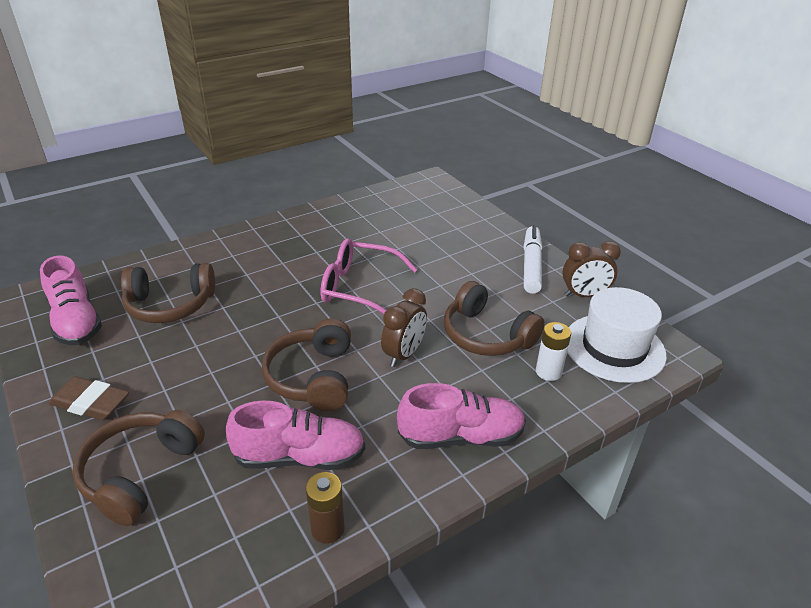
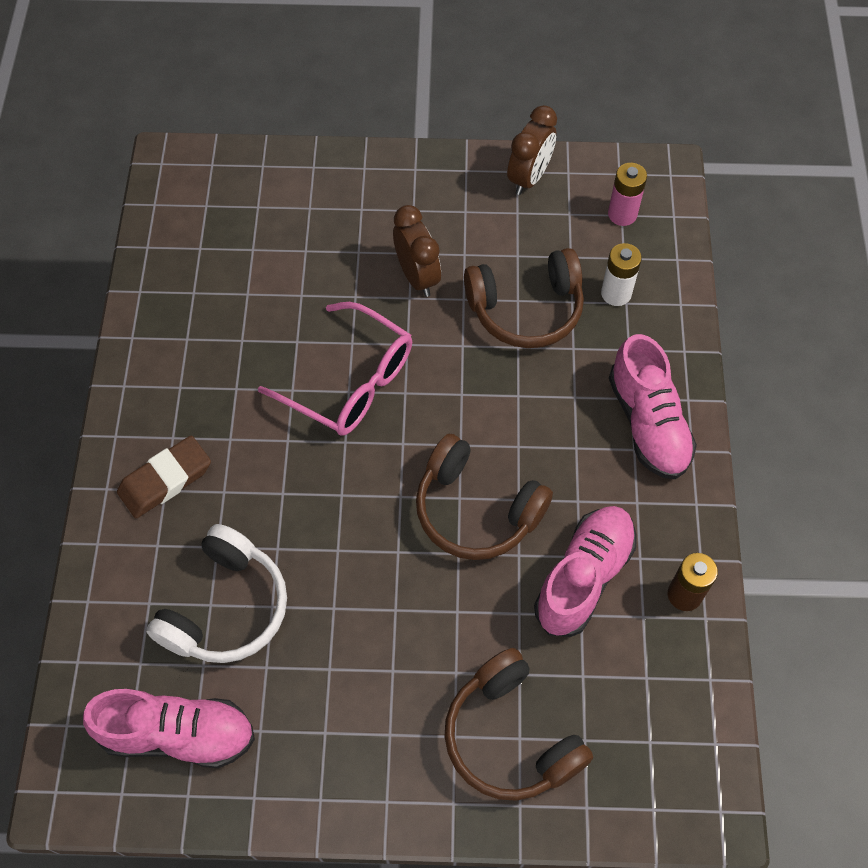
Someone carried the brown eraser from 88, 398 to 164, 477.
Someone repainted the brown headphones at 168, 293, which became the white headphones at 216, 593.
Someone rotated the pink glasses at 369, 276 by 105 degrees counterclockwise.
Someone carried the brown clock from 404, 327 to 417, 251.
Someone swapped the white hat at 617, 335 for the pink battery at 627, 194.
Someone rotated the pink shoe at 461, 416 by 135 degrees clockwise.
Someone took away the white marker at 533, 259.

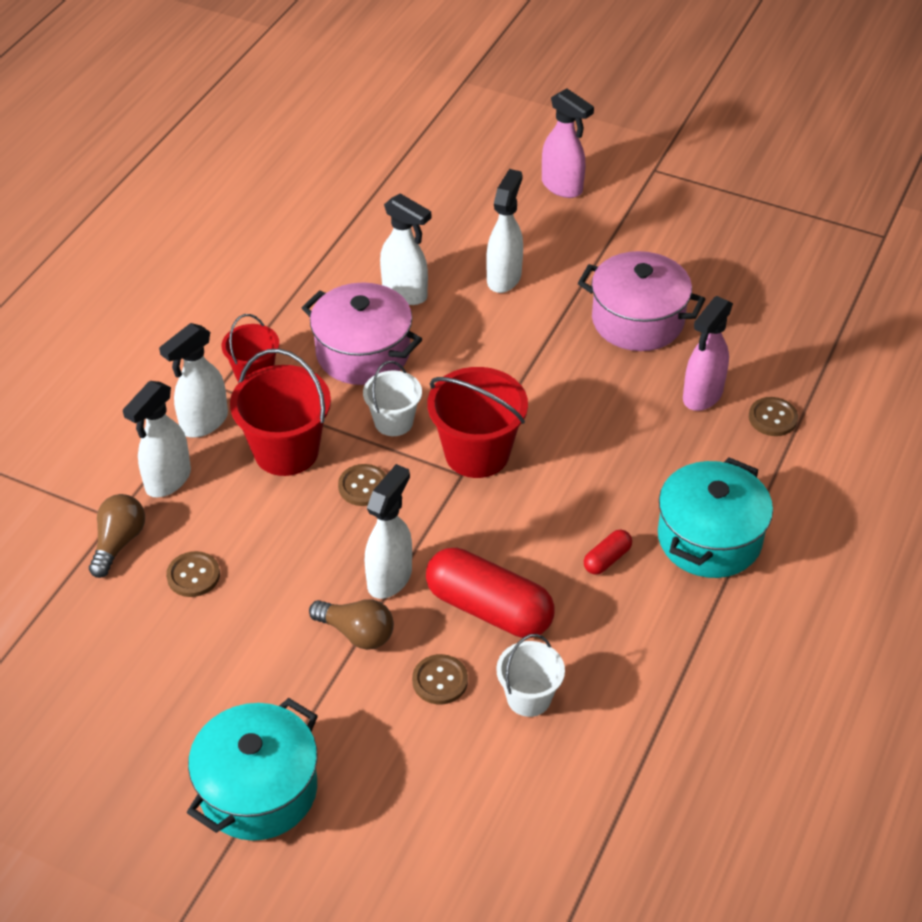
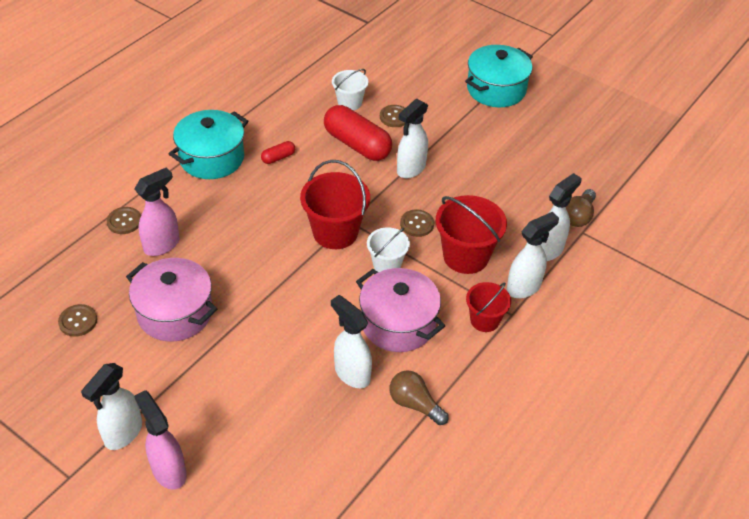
Someone carried the brown button from 193, 574 to 77, 320.
Someone carried the white spray bottle from 504, 231 to 111, 406.
Someone carried the brown light bulb from 351, 624 to 419, 397.

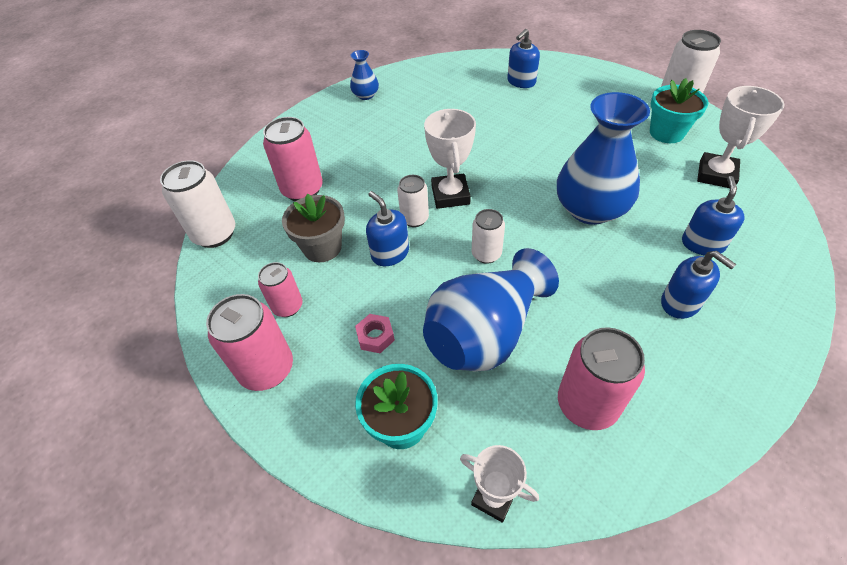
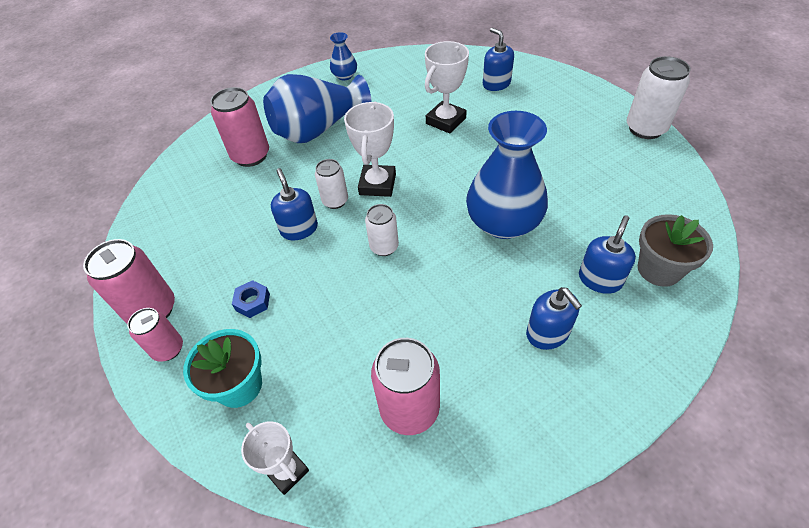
Someone carried the pink can from 280, 289 to 155, 335.
Someone repainted the pink nut at 375, 333, which became the blue nut at 251, 299.
Someone carried the blue vase from 491, 310 to 317, 108.
Someone carried the white trophy from 740, 137 to 447, 87.
Someone rotated the blue soap dispenser at 523, 58 by 90 degrees clockwise.
Someone carried the grey flower pot from 313, 228 to 675, 250.
Someone took away the white can at 197, 204.
Someone took away the turquoise flower pot at 679, 110.

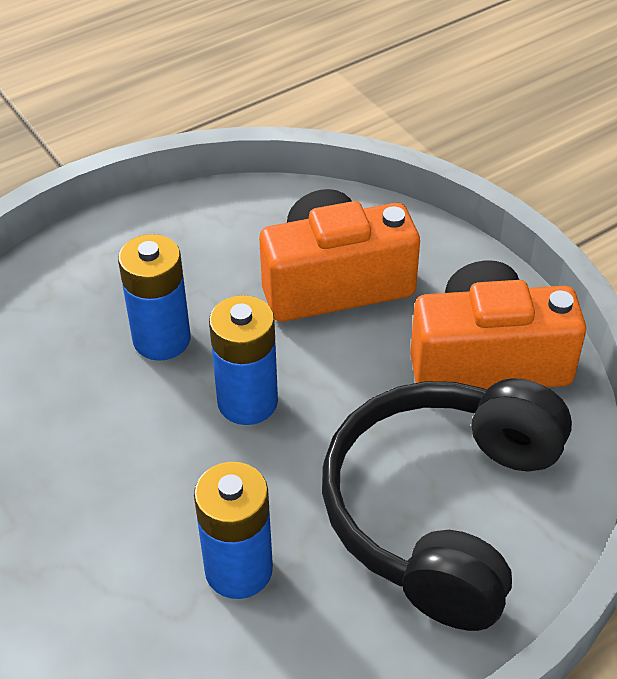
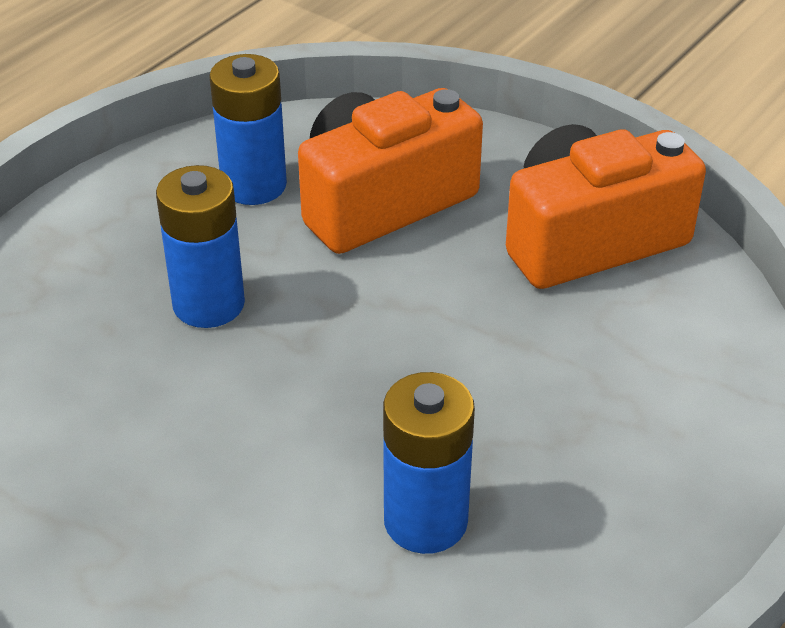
Someone carried the blue battery from 243, 360 to 248, 129.
Someone took away the black headphones at 447, 504.

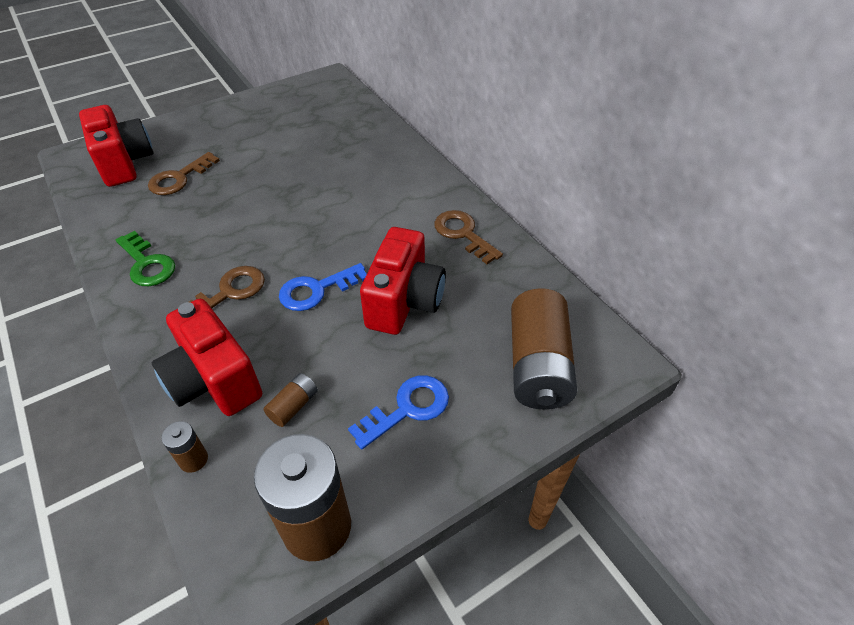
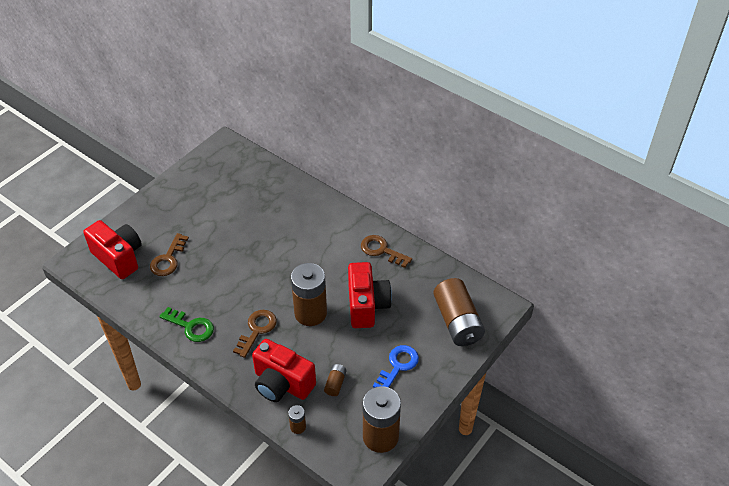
Someone swapped the blue key at 323, 287 for the brown battery at 309, 294.

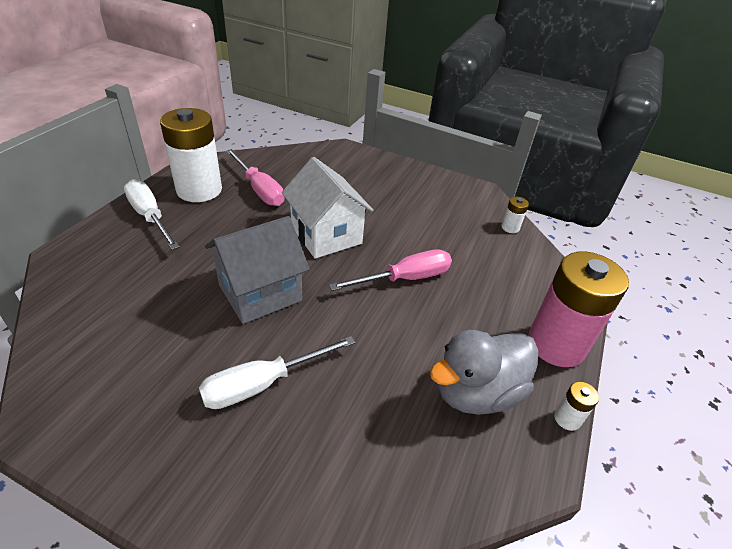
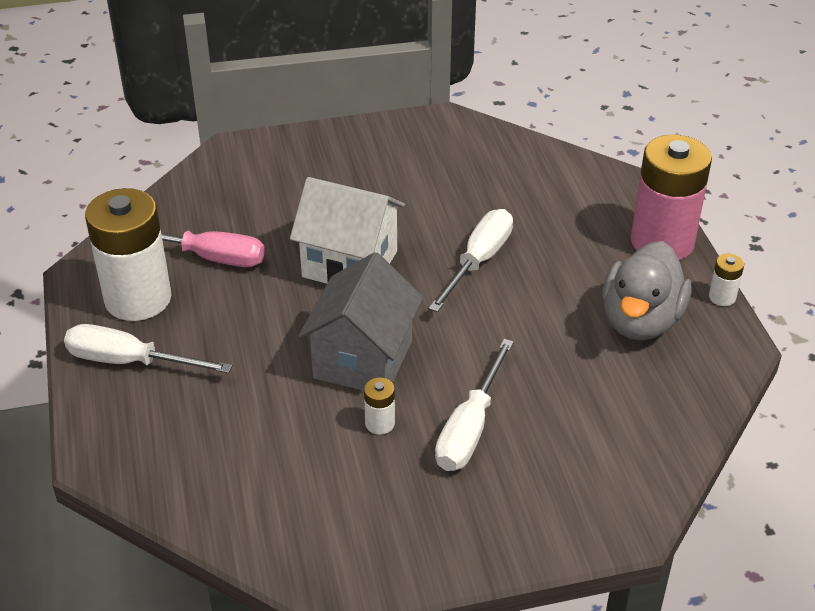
Someone carried the white battery from 515, 215 to 379, 406.
Someone repainted the pink screwdriver at 390, 270, which became the white screwdriver at 471, 260.

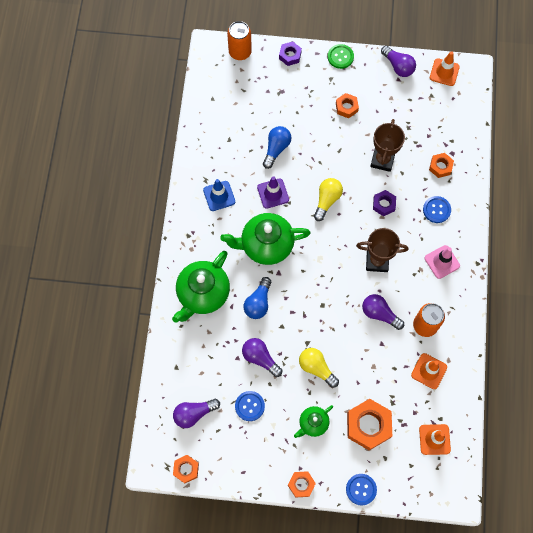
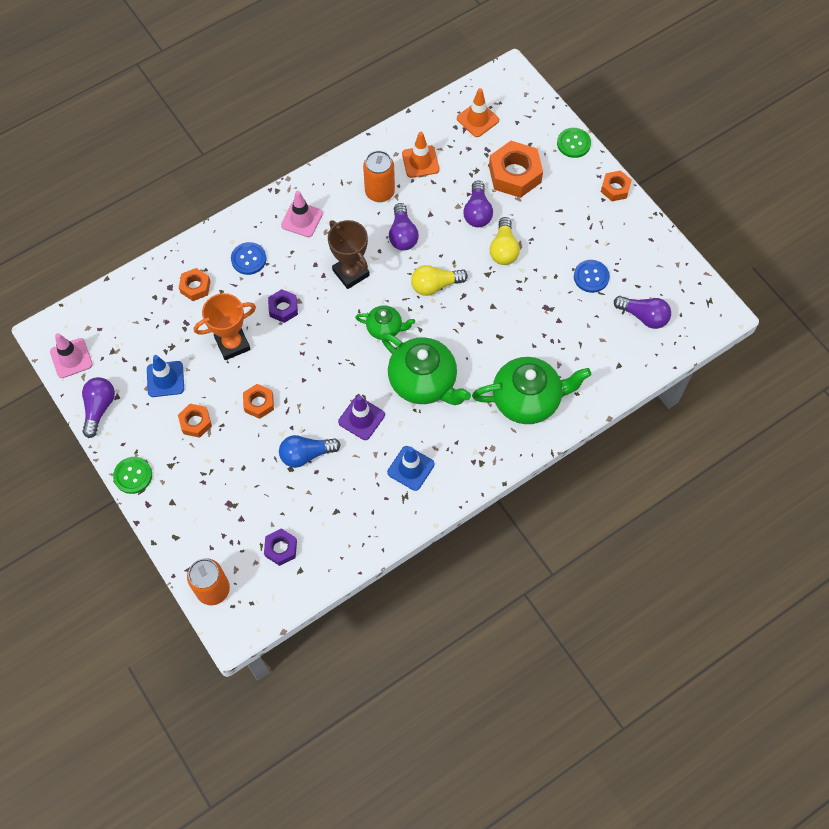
Someone repainted the orange traffic cone at 445, 68, which became the pink traffic cone at 71, 355.
Someone put down the blue traffic cone at 165, 376.
Someone repainted the brown trophy at 387, 145, which became the orange trophy at 225, 326.
Someone carried the orange nut from 186, 469 to 258, 401.
Someone carried the purple nut from 290, 53 to 280, 547.
Someone carried the green teapot from 313, 421 to 385, 322.
Someone carried the yellow light bulb from 328, 199 to 439, 280.
Someone carried the purple light bulb from 262, 357 to 478, 203.
Someone repainted the blue button at 361, 489, which became the green button at 574, 143.
Someone took away the blue light bulb at 257, 298.

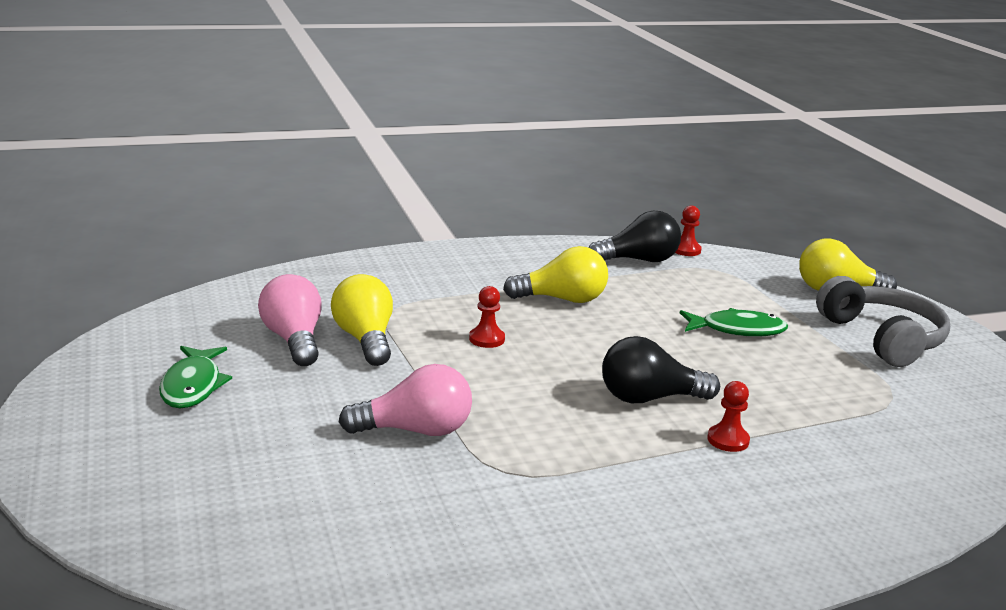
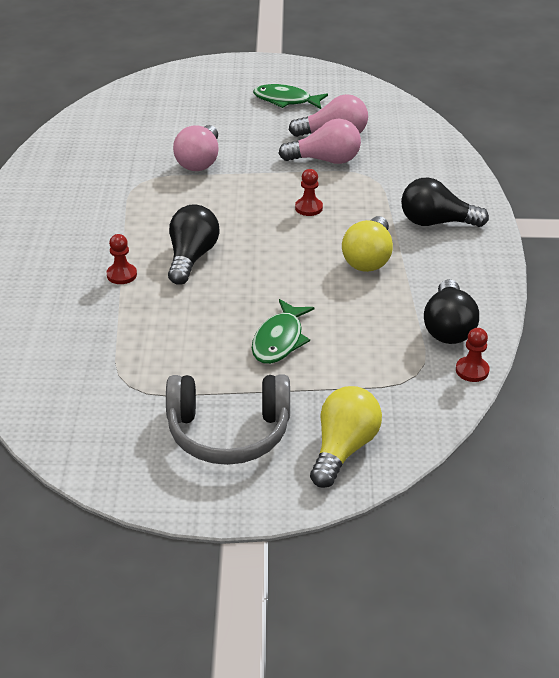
Someone repainted the yellow light bulb at 362, 320, which became the pink light bulb at 319, 141.
Someone put down the black light bulb at 445, 202.

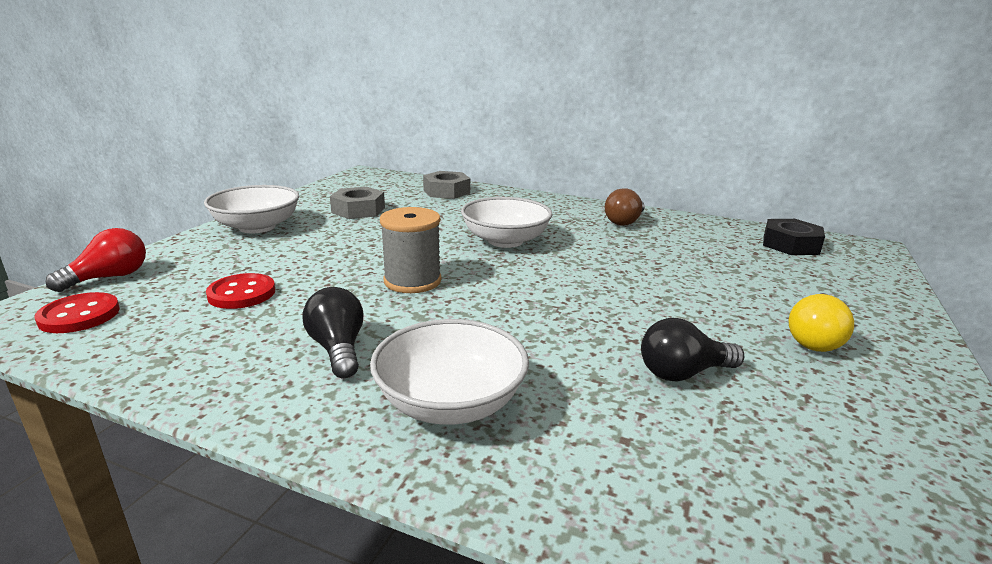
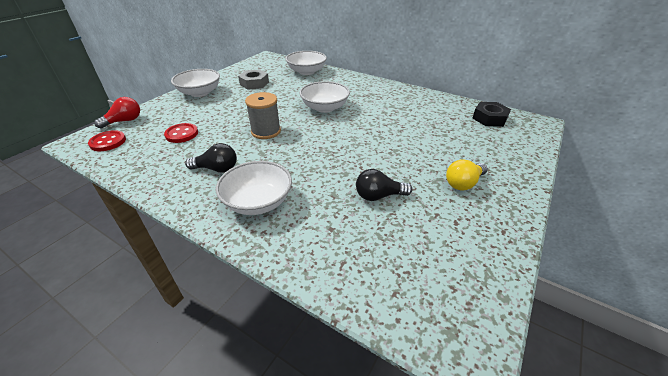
Someone rotated the black light bulb at 333, 332 by 105 degrees clockwise.
Someone swapped the grey nut at 446, 185 for the white bowl at 306, 63.
Someone took away the brown light bulb at 625, 207.

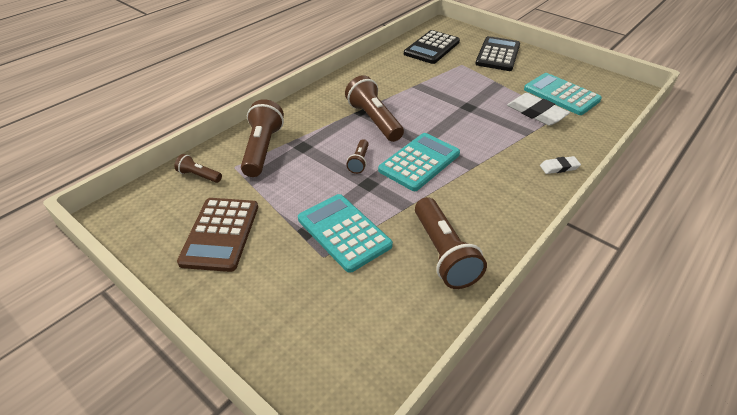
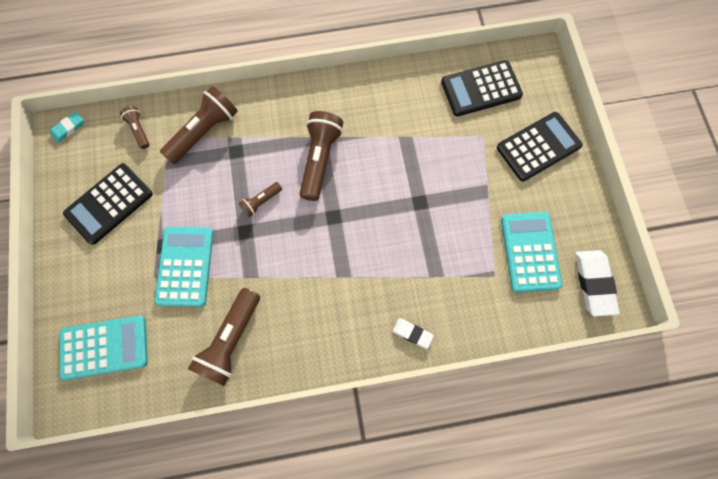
Someone put down the turquoise eraser at 67, 127.
Someone carried the turquoise calculator from 419, 162 to 103, 348.
Someone repainted the brown calculator at 217, 235, which became the black calculator at 108, 204.
Someone carried the white eraser from 538, 109 to 597, 283.

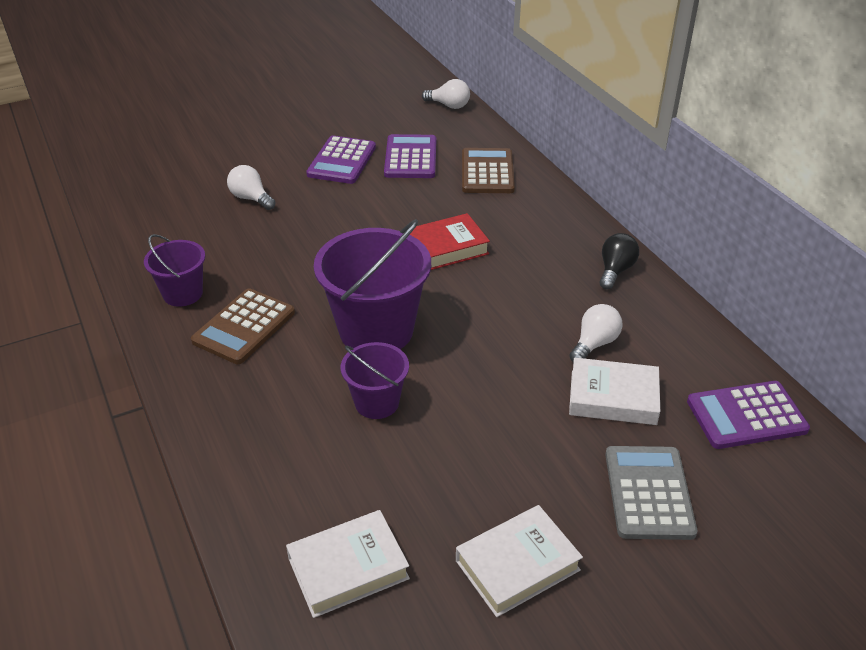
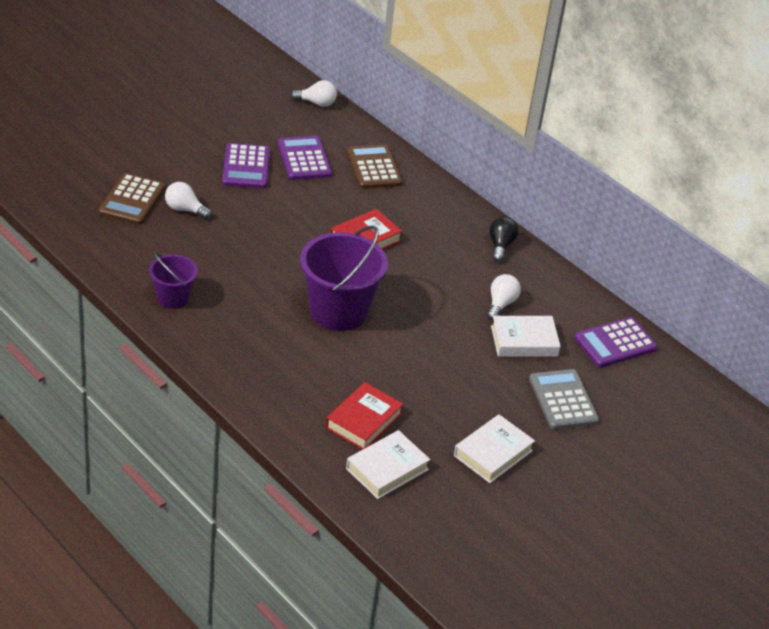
Someone carried the brown calculator from 243, 326 to 132, 199.
Someone put down the red book at 364, 416.
Someone took away the purple bucket at 375, 380.

